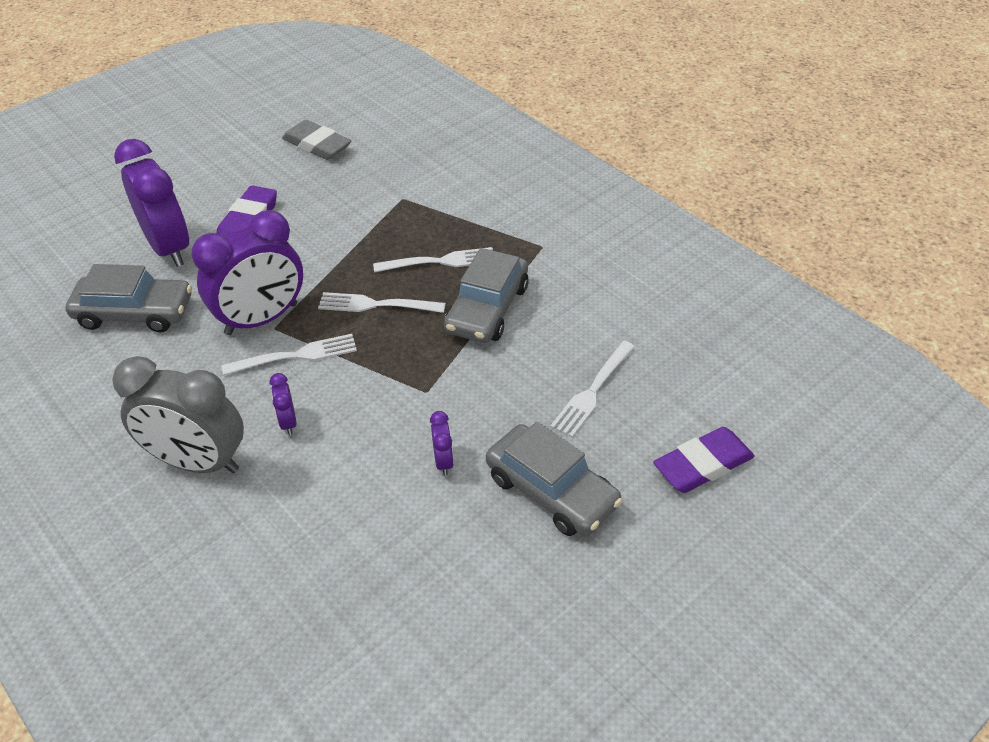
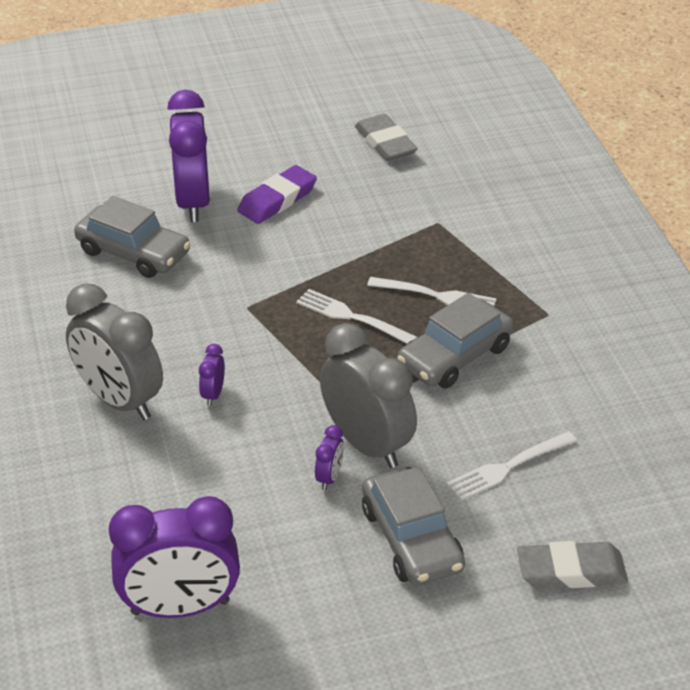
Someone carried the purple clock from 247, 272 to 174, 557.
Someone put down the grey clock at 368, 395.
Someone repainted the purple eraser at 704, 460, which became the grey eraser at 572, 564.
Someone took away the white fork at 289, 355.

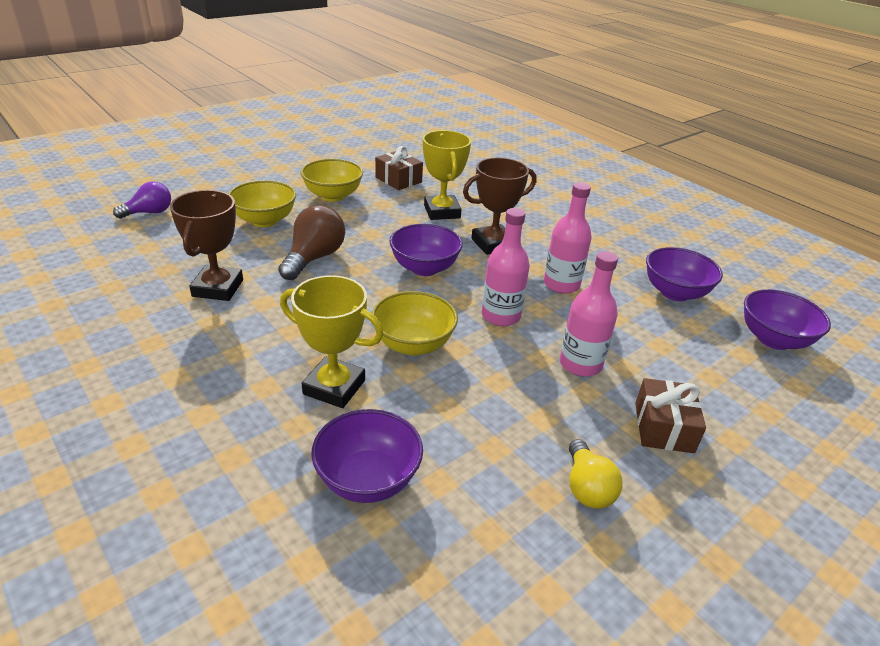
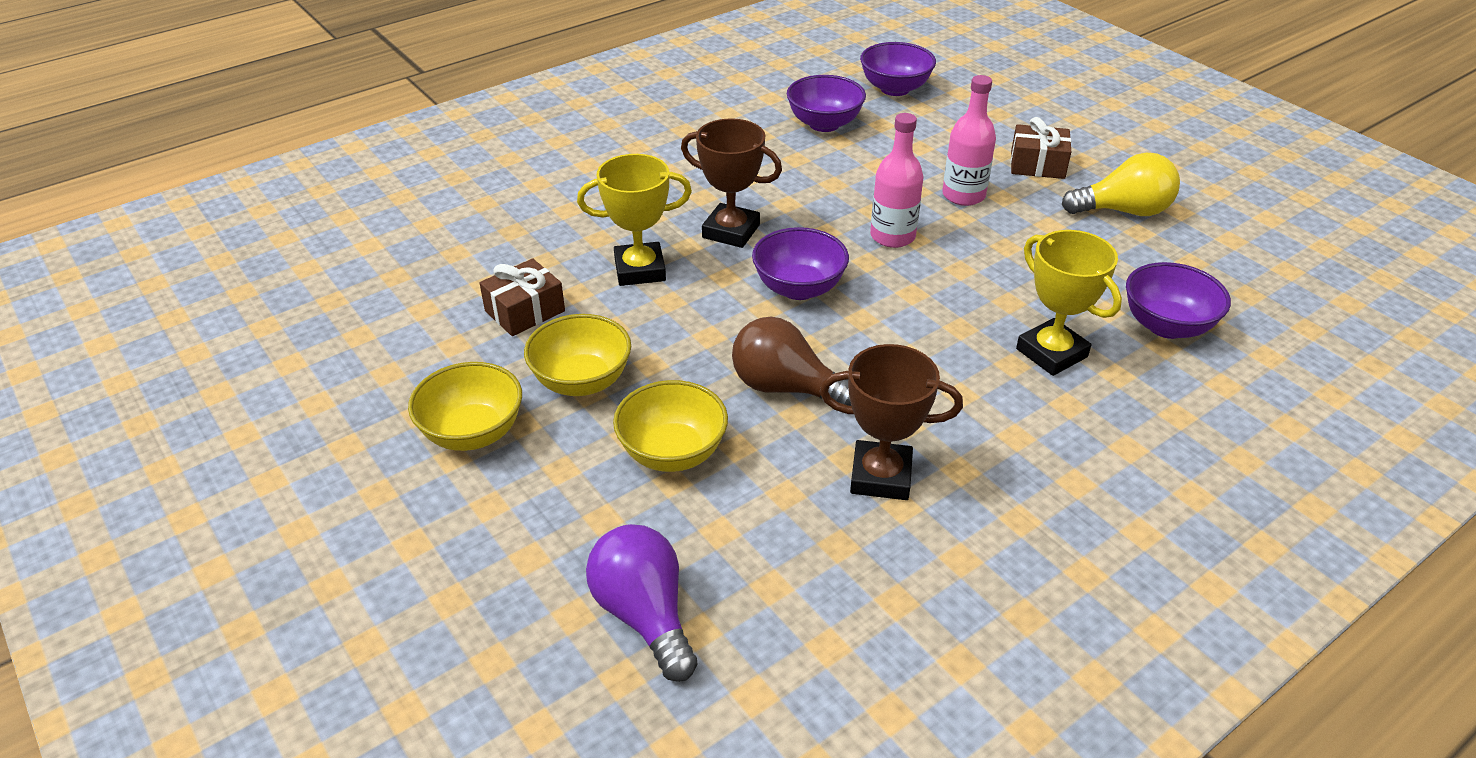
Someone carried the yellow bowl from 415, 323 to 465, 406.
Someone scaled the purple light bulb at 142, 200 by 1.51.
Someone rotated the brown trophy at 499, 206 by 45 degrees counterclockwise.
Someone rotated the yellow trophy at 332, 341 by 60 degrees counterclockwise.
Someone scaled the yellow light bulb at 596, 474 by 1.51.
Someone took away the pink bottle at 567, 238.

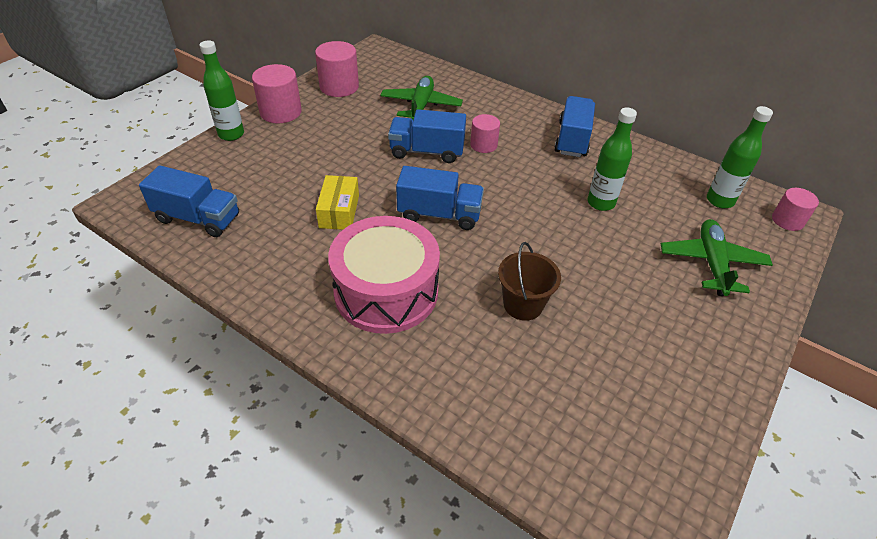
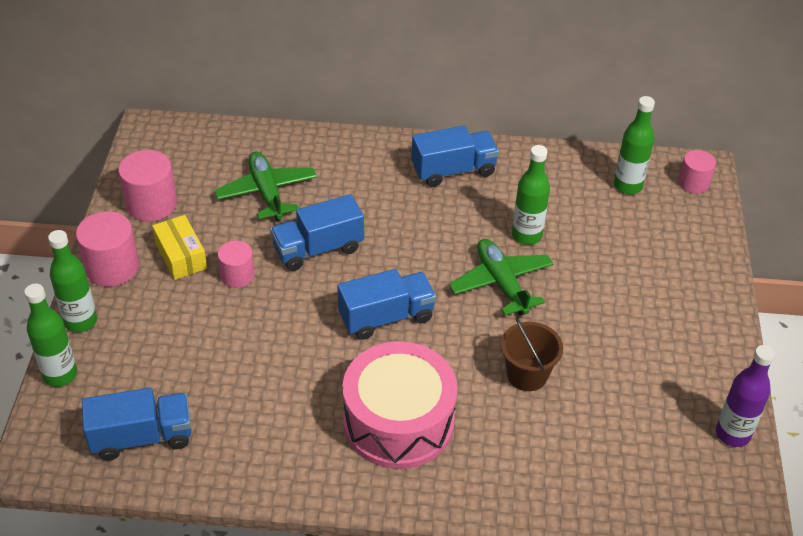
Someone put down the green bottle at 50, 335.
Someone carried the yellow box from 337, 202 to 179, 247.
Someone carried the pink cylinder from 485, 133 to 236, 264.
Someone rotated the blue truck at 574, 126 by 90 degrees clockwise.
Someone carried the green plane from 717, 257 to 501, 277.
Someone put down the purple bottle at 745, 396.

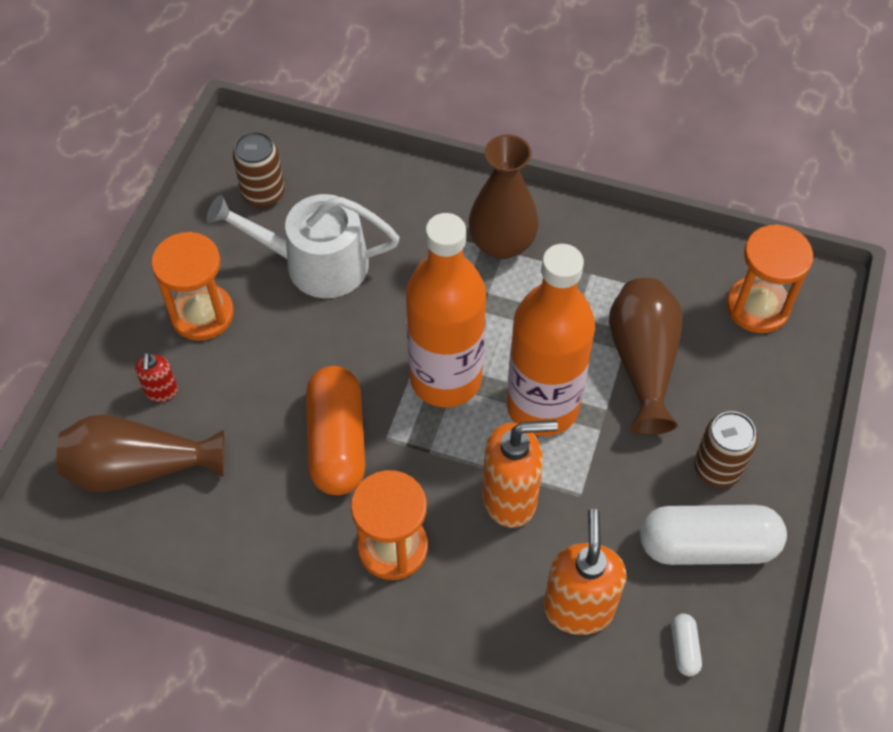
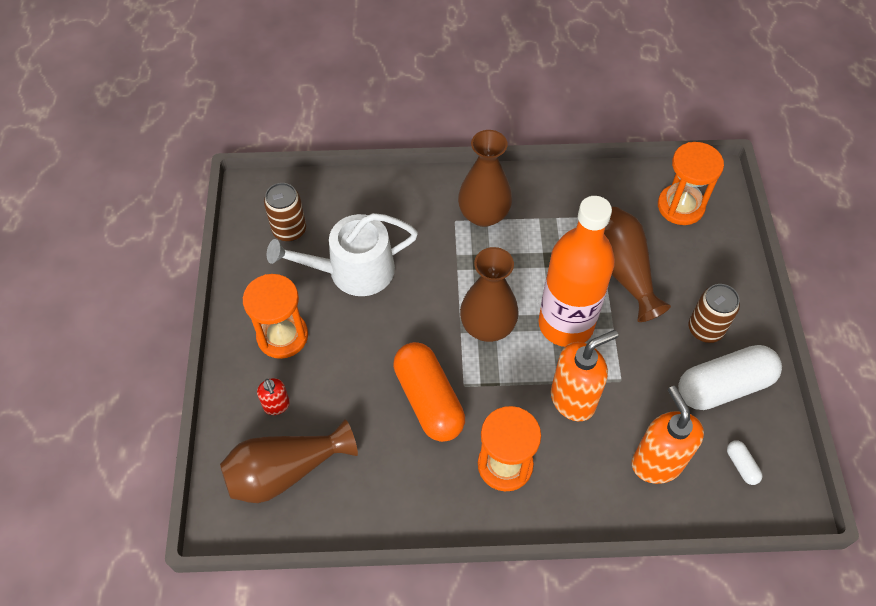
Someone swapped the orange bottle at 446, 310 for the brown vase at 489, 294.

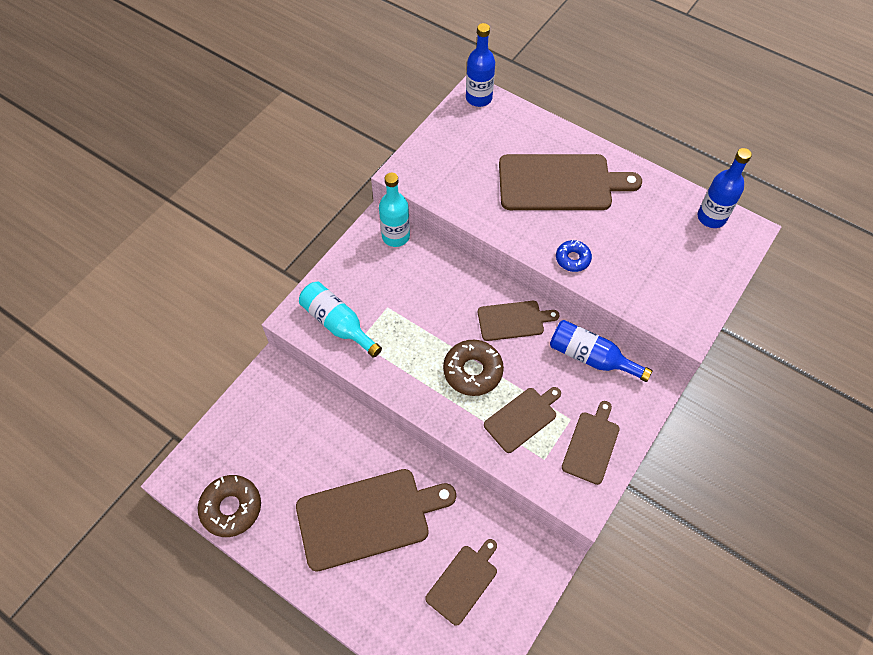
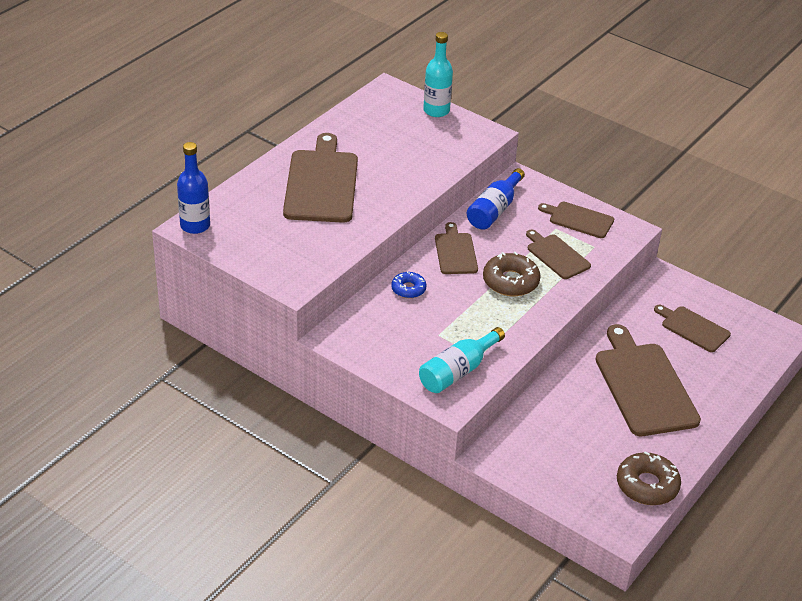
Someone carried the blue donut from 574, 256 to 409, 285.
Someone carried the turquoise bottle from 394, 210 to 438, 74.
Someone took away the blue bottle at 724, 188.

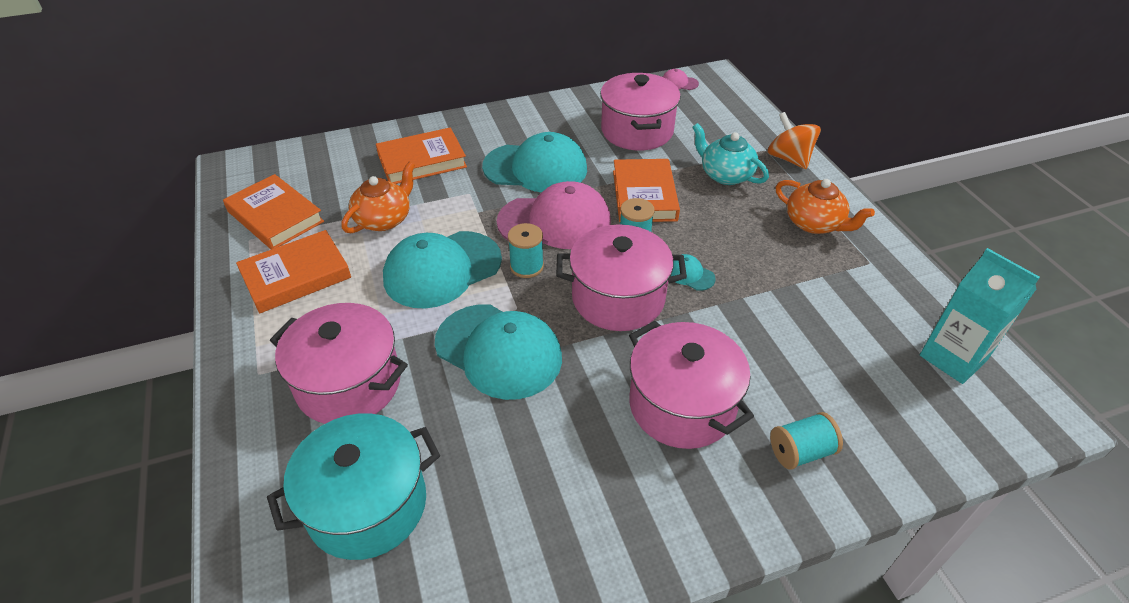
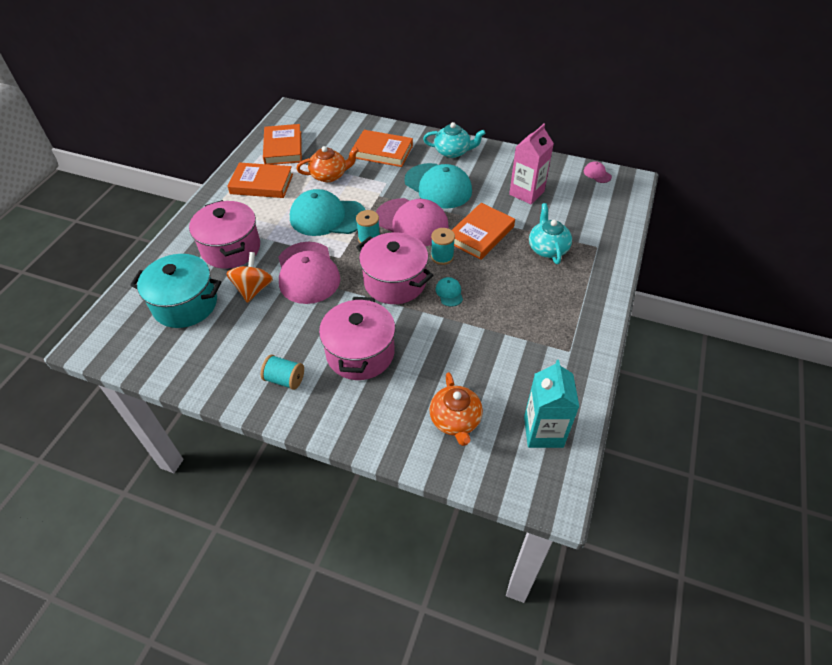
Someone carried the orange spinning top from 794, 140 to 249, 277.
Someone carried the turquoise spool from 806, 441 to 282, 372.
Someone repainted the turquoise cap at 498, 352, which became the pink cap at 309, 273.
Someone put down the turquoise teapot at 454, 140.
Someone carried the orange teapot from 825, 206 to 456, 409.
Someone swapped the pink pot at 640, 111 for the pink carton at 531, 164.

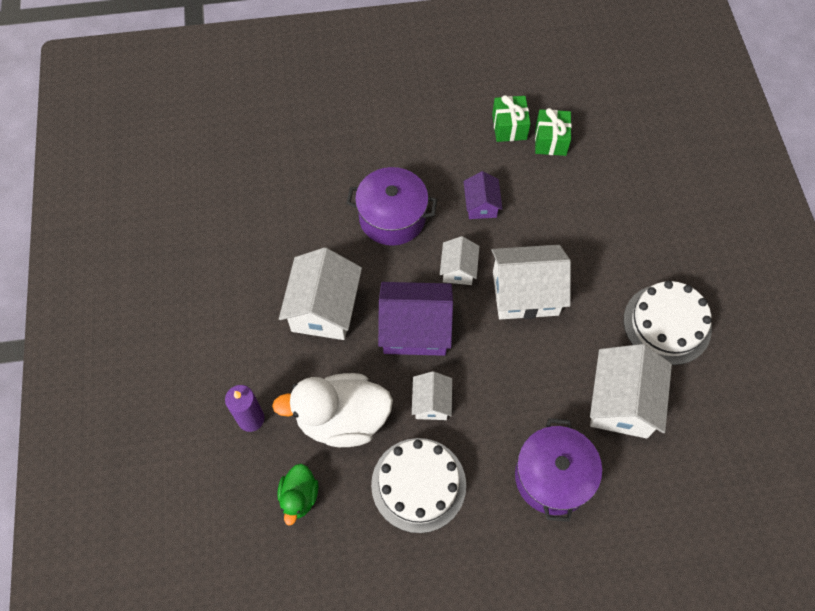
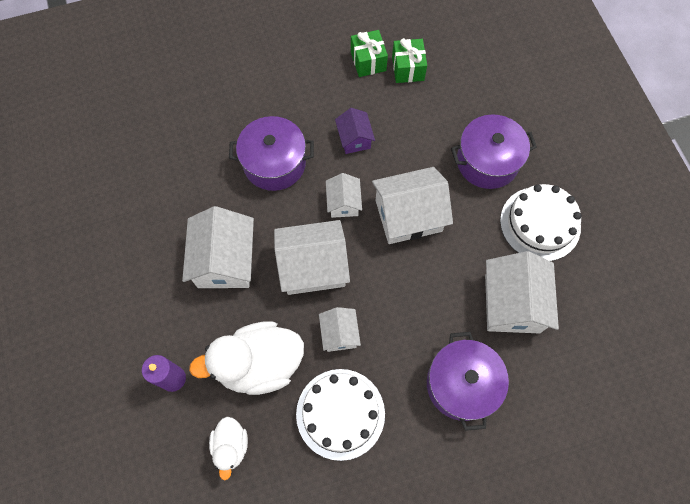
Someone repainted the green duck at 298, 494, which became the white duck at 228, 448.
Someone repainted the purple house at 415, 319, which became the white house at 312, 257.
Someone put down the purple pot at 494, 151.

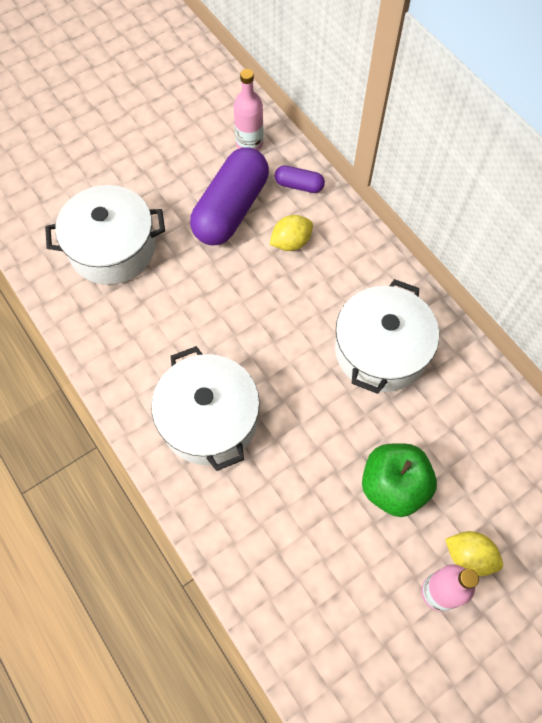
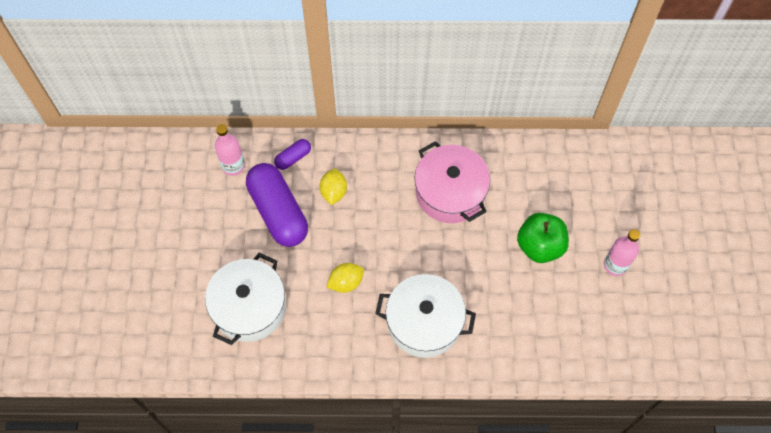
Someone carried the yellow lemon from 474, 553 to 345, 278.
Someone repainted the white pot at 387, 336, which became the pink pot at 452, 182.

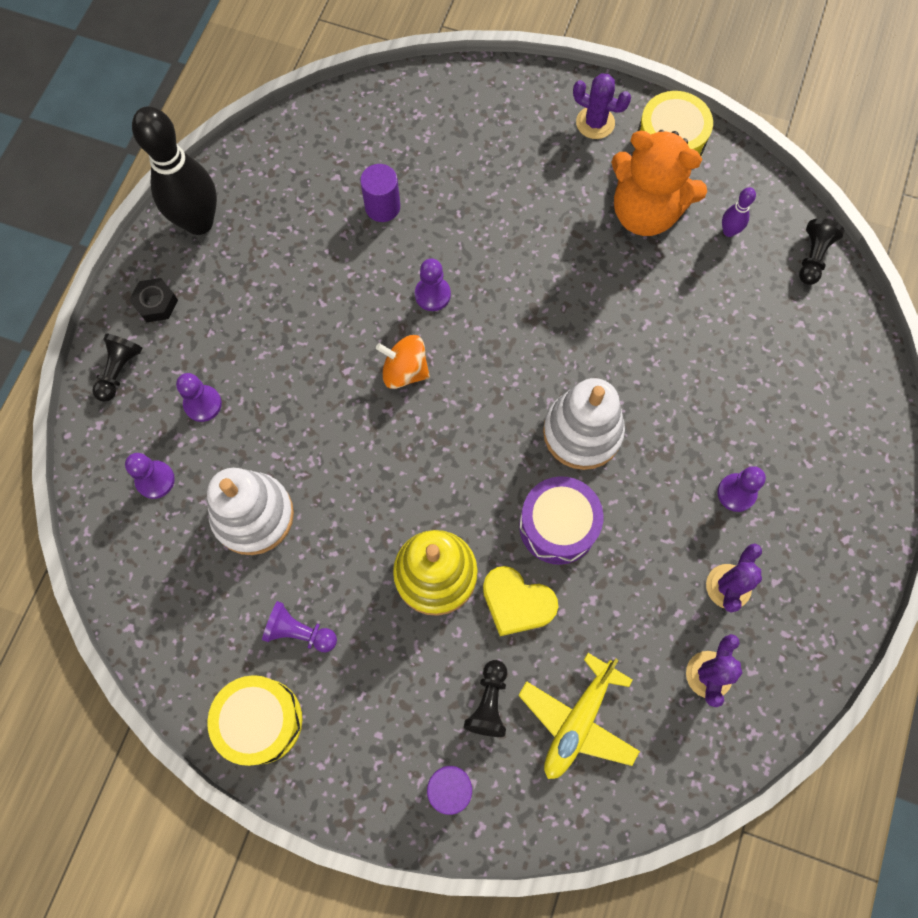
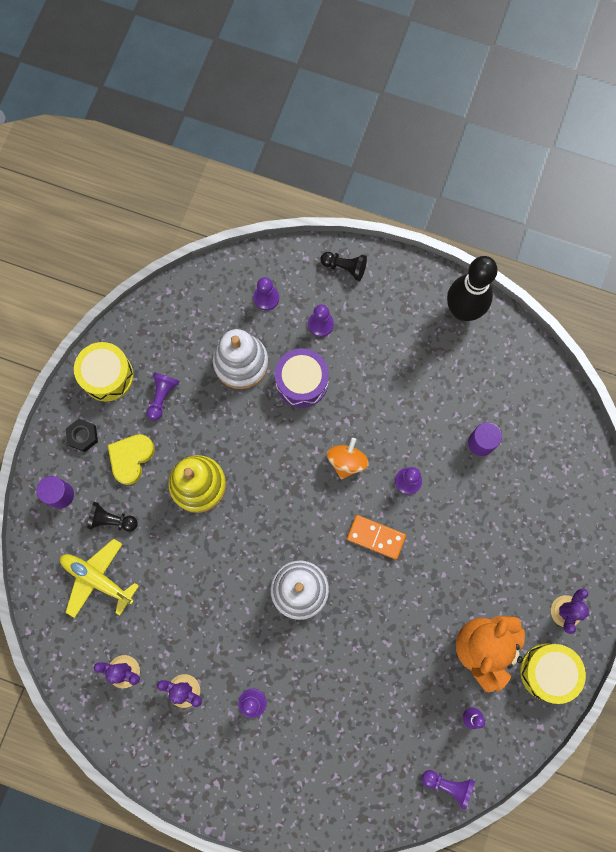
Someone carried the black nut from 153, 300 to 82, 435.
Someone carried the yellow heart from 520, 601 to 131, 459.
Someone carried the purple drum from 561, 520 to 302, 378.
Someone put down the orange domino at 376, 537.
Someone repainted the black pawn at 822, 252, which became the purple pawn at 448, 790.

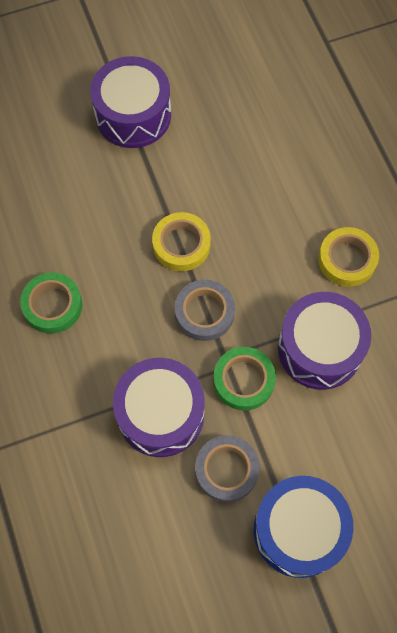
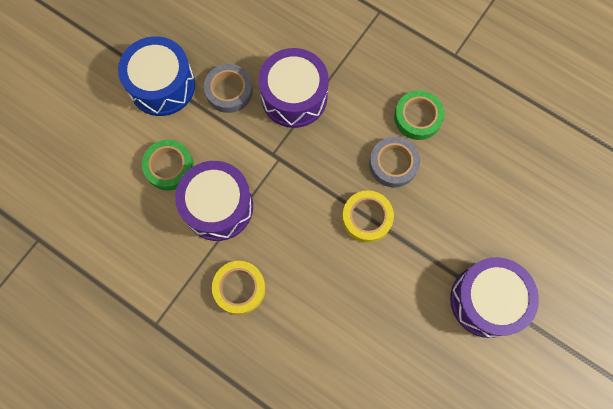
Someone carried the green tape from 244, 379 to 168, 165.
Someone carried the grey tape from 205, 310 to 394, 162.

